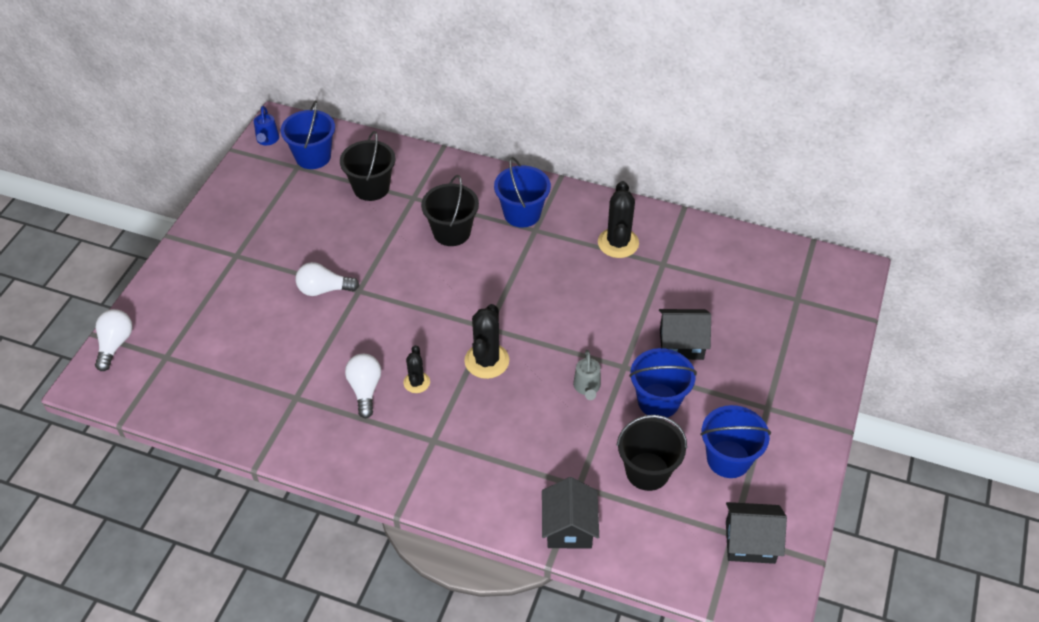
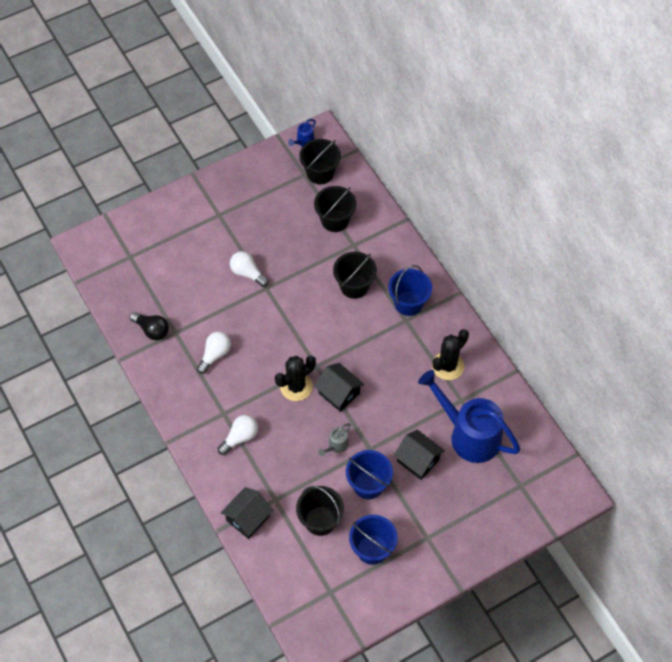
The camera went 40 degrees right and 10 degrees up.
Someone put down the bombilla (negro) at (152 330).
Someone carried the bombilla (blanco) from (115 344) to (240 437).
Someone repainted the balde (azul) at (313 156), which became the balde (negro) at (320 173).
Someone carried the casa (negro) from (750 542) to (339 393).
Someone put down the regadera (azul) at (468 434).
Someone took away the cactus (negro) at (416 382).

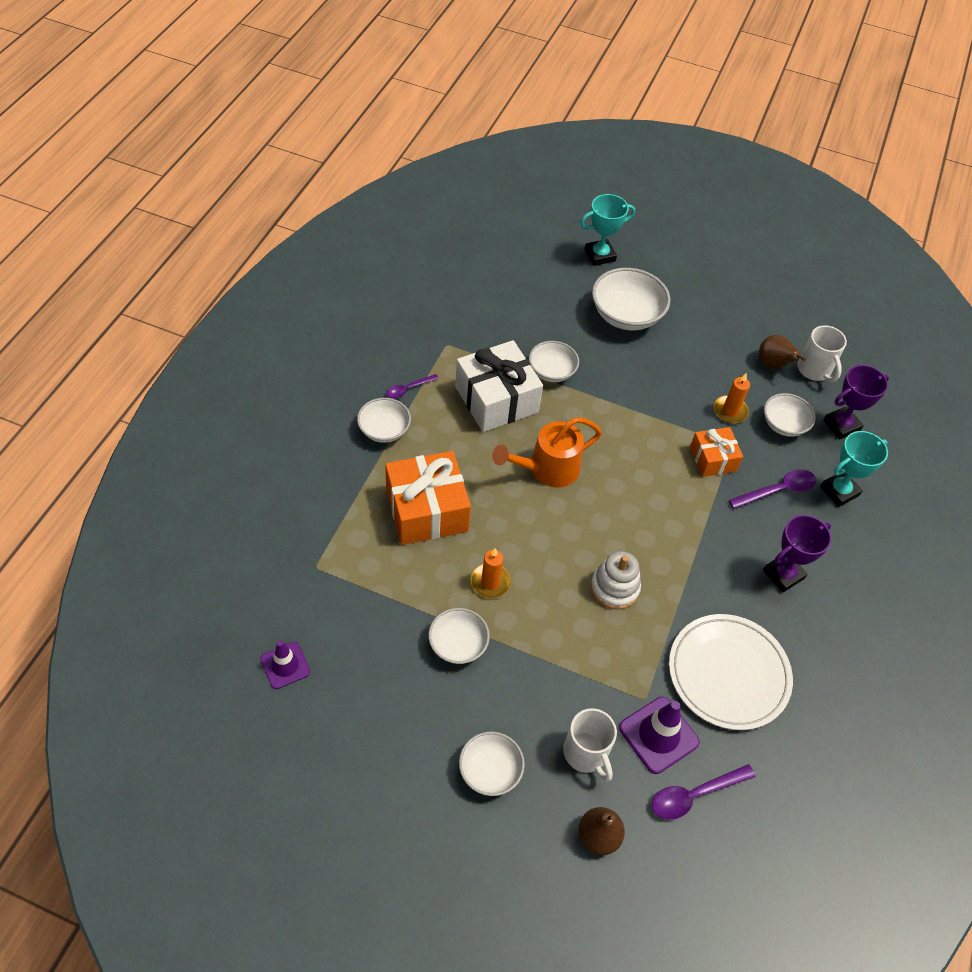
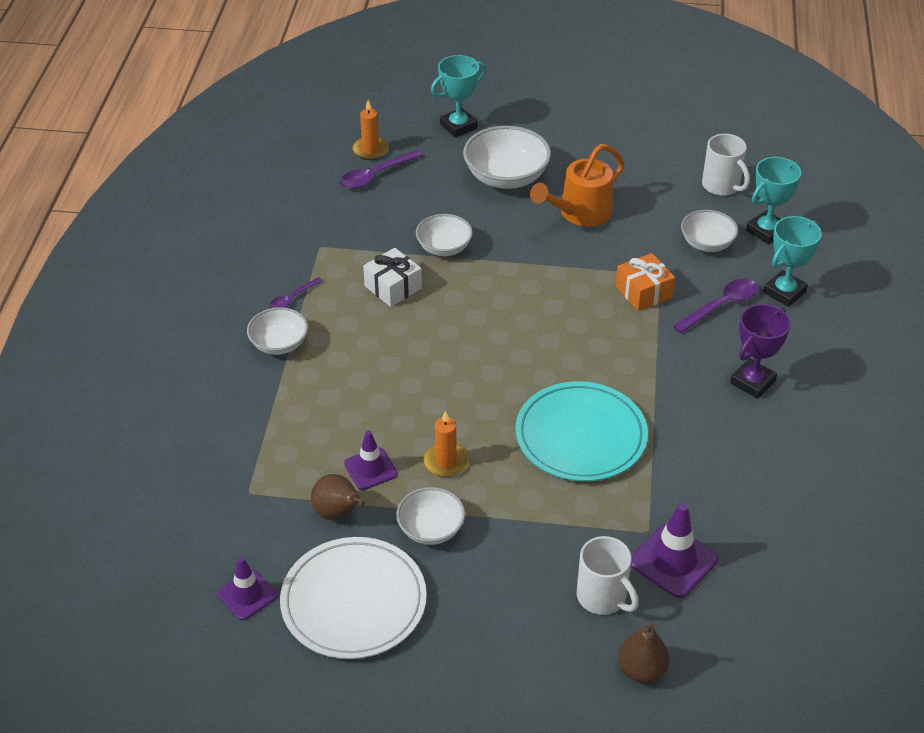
The camera went 10 degrees left and 10 degrees down.
Someone carried the plato (blanco) from (728 673) to (353 602).
Someone carried the pera (marrón) from (773 365) to (338 514).
Someone carried the cuchara (morado) from (694 795) to (375 175).
Someone put down the cono de tráfico (morado) at (370 469).
Someone carried the vela (naranja) from (730 411) to (370 150).
Someone scaled the regalo (blanco) at (496 399) by 0.58.
Someone swapped the juguete apilable (blanco) at (614 588) for the plato (turquesa) at (580 436).
Someone carried the regadera (naranja) from (547 469) to (579 213).
Someone repainted the trofeo (morado) at (841 425), which became the trofeo (turquesa) at (766 231).
Someone took away the regalo (naranja) at (427 510).
Someone took away the cuenco (blanco) at (490 770).

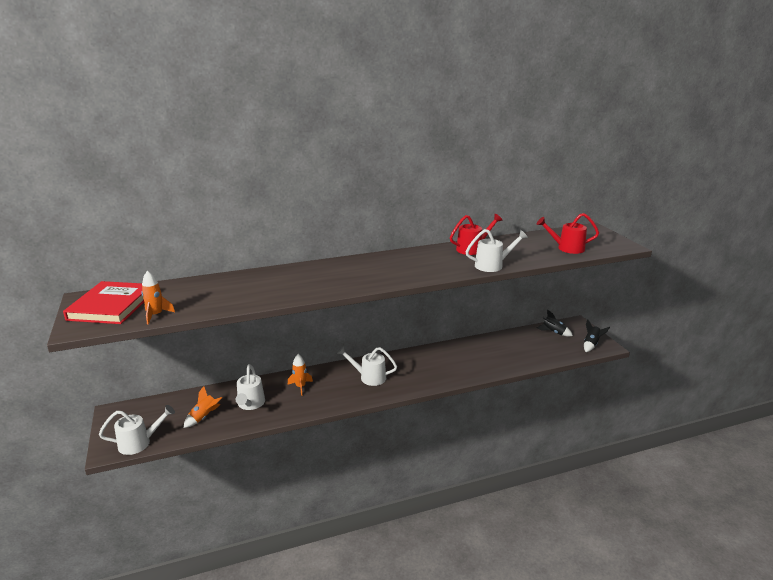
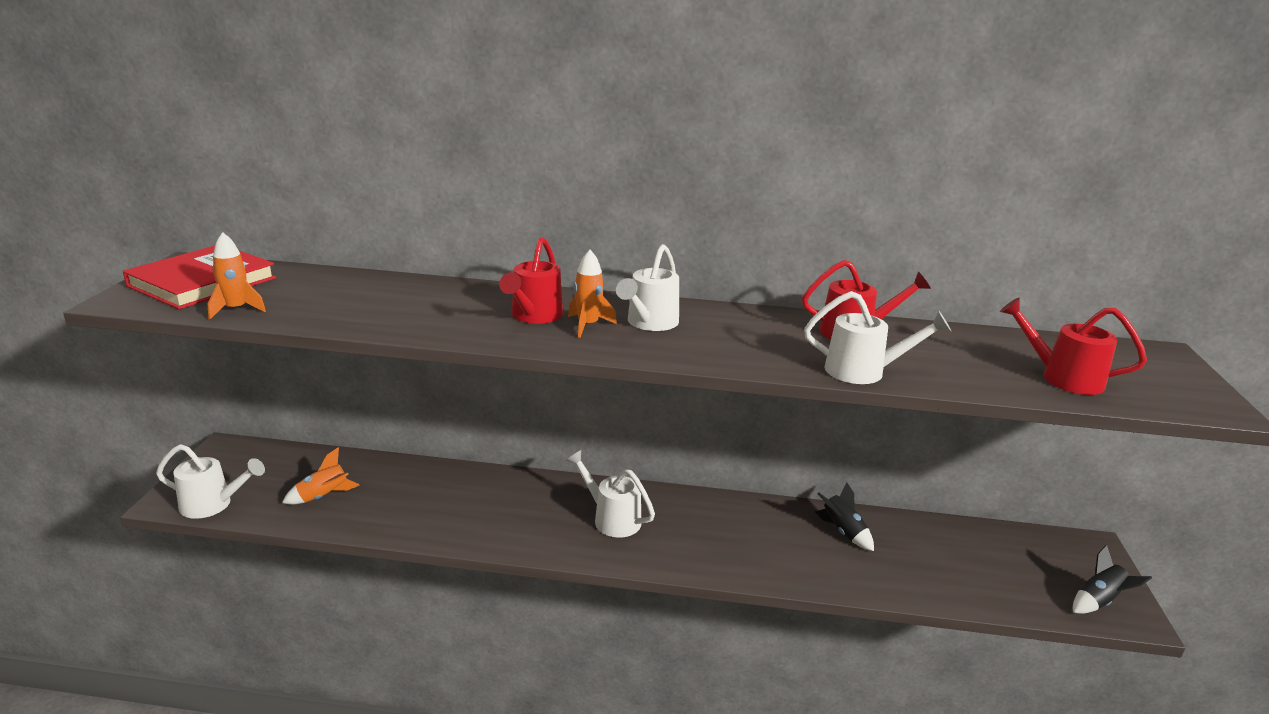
The camera went 25 degrees right and 0 degrees up.
Someone put down the regadera (rojo) at (533 316).
Someone carried the cohete (naranja) from (300 387) to (588 325).
Someone carried the regadera (blanco) from (250 404) to (649 323).
Someone carried the cohete (negro) from (553 332) to (843 531).

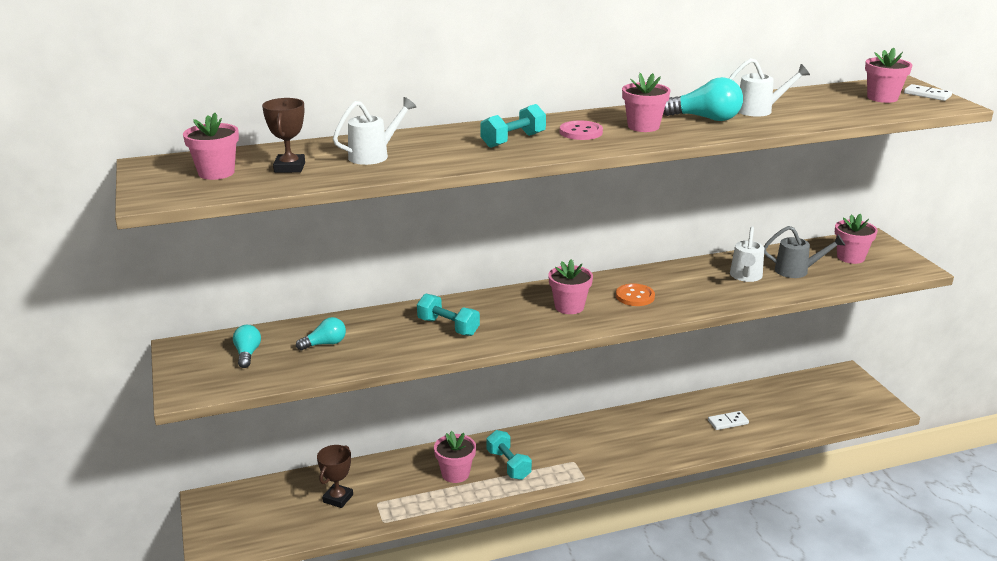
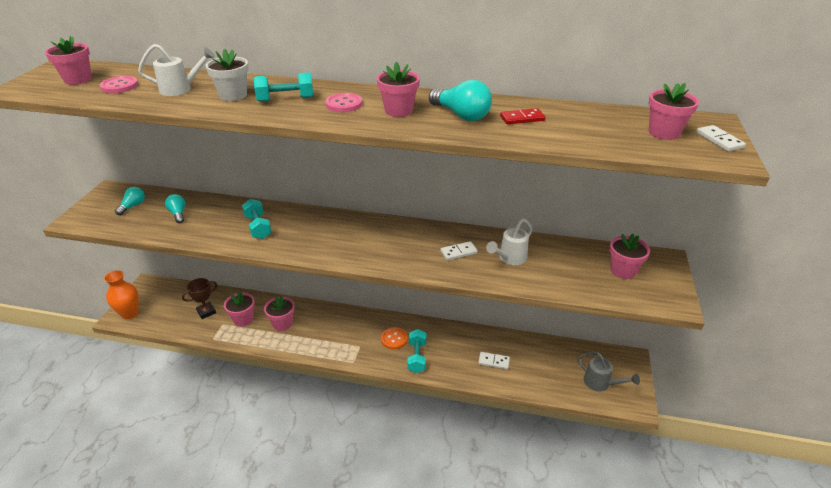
The camera went 30 degrees right and 10 degrees up.
Someone swapped the trofeo (marrón) at (289 167) for the botón (rosa) at (119 86).
Someone put down the florero (naranja) at (130 313).
Someone rotated the bombilla (turquesa) at (325 344) by 120 degrees counterclockwise.
Someone put down the maceta (blanco) at (233 95).
Someone carried the maceta (rosa) from (569 307) to (243 319).
Someone carried the botón (naranja) from (635 296) to (394 339).
Someone carried the mancuerna (turquesa) from (508 465) to (417 357).
Someone put down the ficha de dominó (blanco) at (458 252).
Someone swapped the regadera (blanco) at (759 110) for the ficha de dominó (rojo) at (522 118).
Someone carried the regadera (gris) from (797 271) to (600 383).

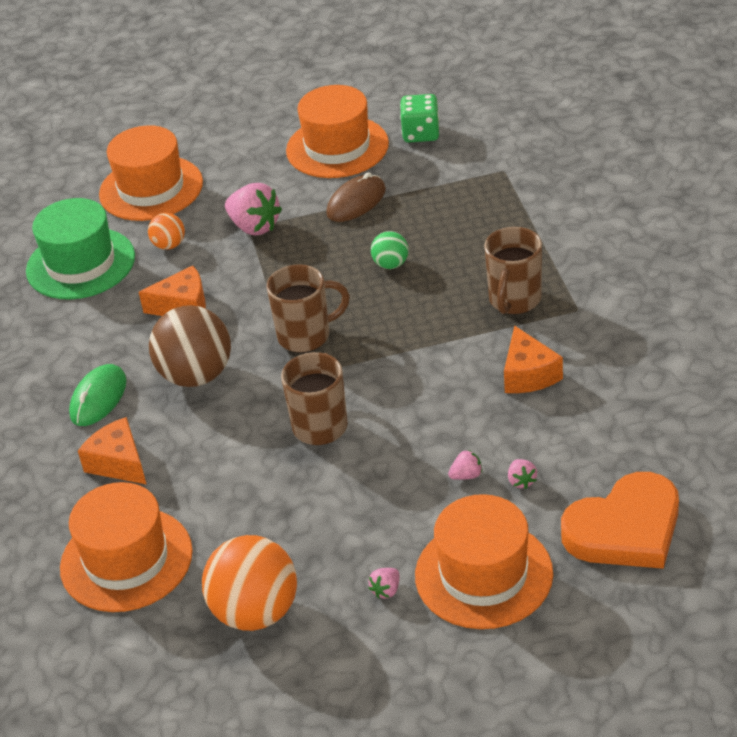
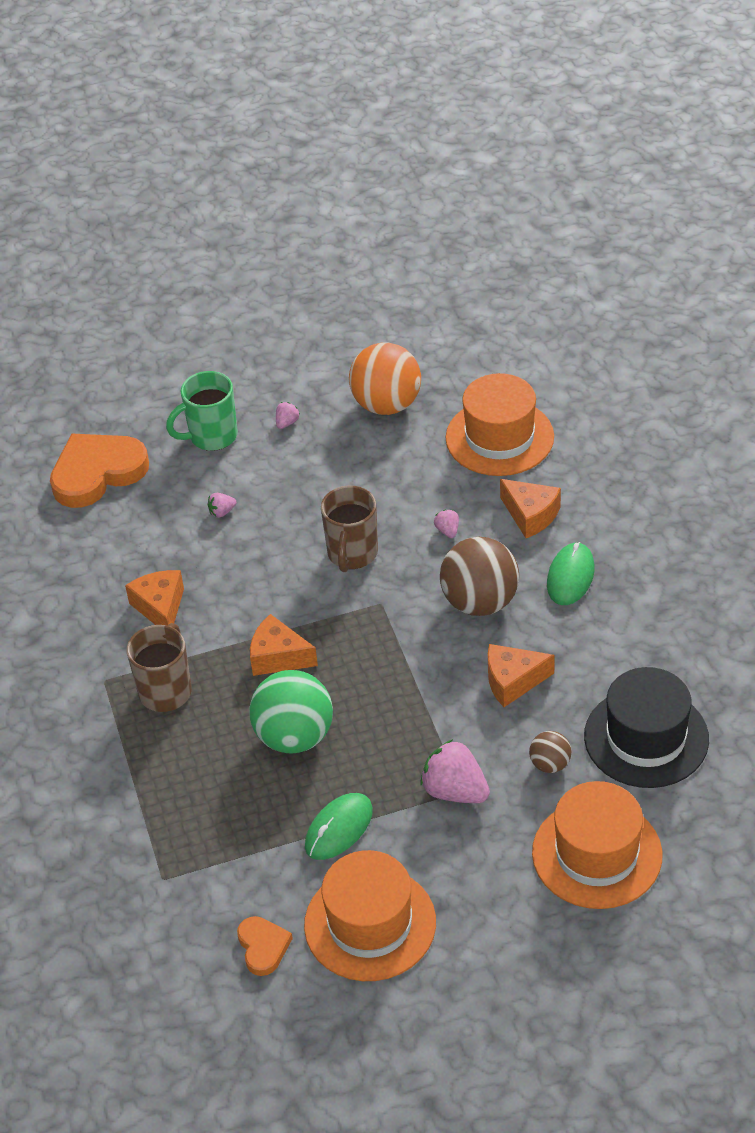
The camera went 175 degrees right and 5 degrees up.
Someone swapped the sombrero (naranja) at (483 574) for the taza (verde) at (211 436).
Someone swapped the dado (verde) at (421 133) for the corazón (naranja) at (263 947).
Someone scaled the pelota (verde) at (391 264) by 2.01.
Someone put down the queso (naranja) at (278 657).
Someone repainted the ratón (marrón) at (356 202), which became the ratón (verde) at (339 828).
Someone carried the fresa (rosa) from (521 481) to (447 531).
Someone repainted the pelota (naranja) at (169 245), which became the pelota (marrón) at (550 764).
Someone repainted the sombrero (verde) at (80 264), which became the sombrero (negro) at (646 737).
Someone took away the taza (marrón) at (306 335).

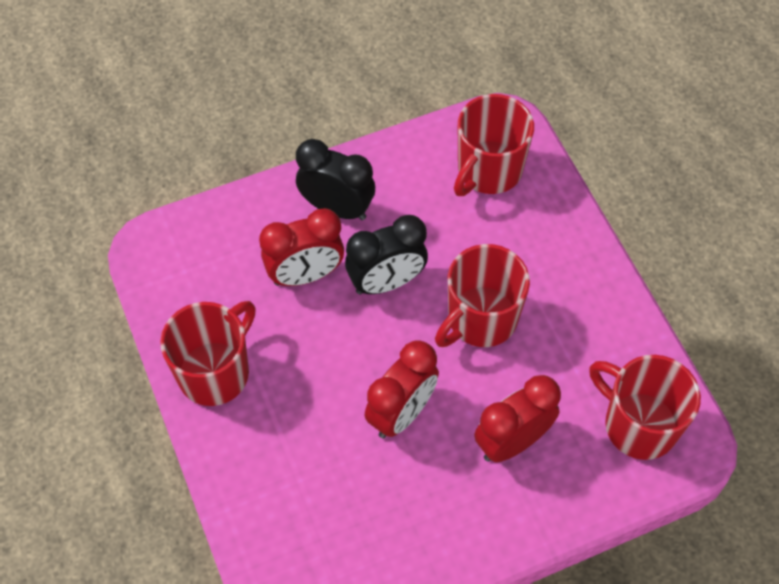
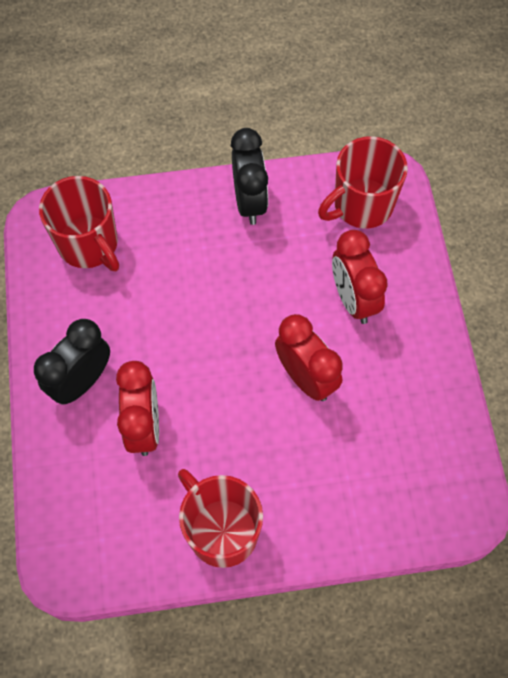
The camera went 75 degrees left and 5 degrees up.
Someone carried the despertador (negro) from (386 282) to (249 202).
Someone took away the taza (rojo) at (480 319).

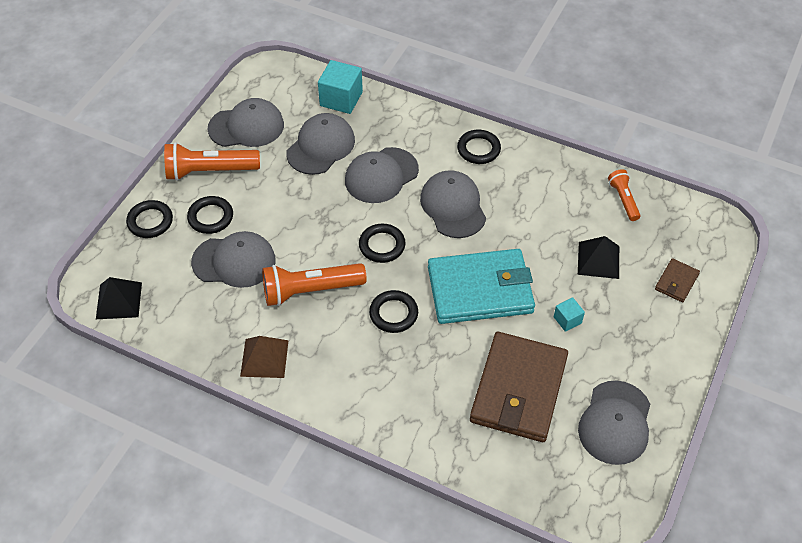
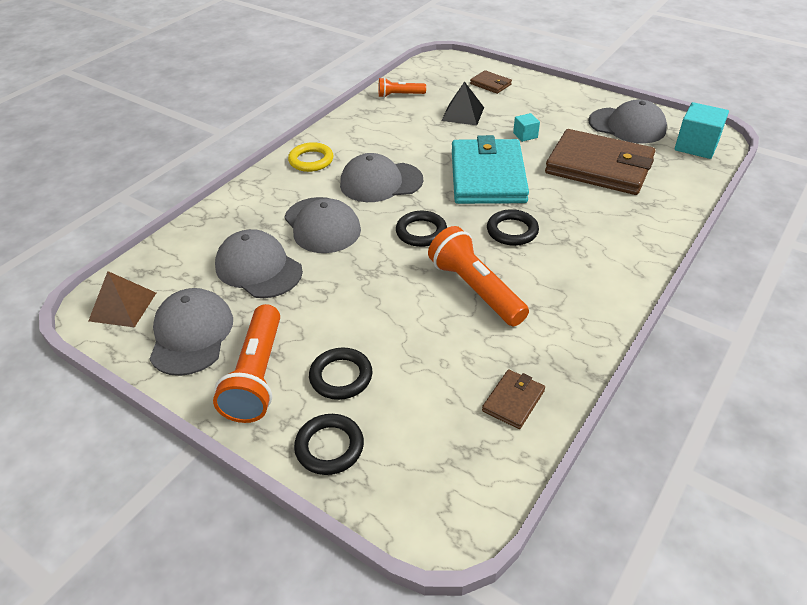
The camera went 80 degrees left and 10 degrees down.
Someone carried the pirámide (marrón) from (264 358) to (123 306).
Someone repainted the anillo (negro) at (478 149), which became the anillo (amarillo) at (311 160).
Someone rotated the lámpara de mano (naranja) at (310 290) by 150 degrees clockwise.
Someone put down the cartera (marrón) at (513 401).
Someone carried the cubo (turquesa) from (341 99) to (696 146).
Someone took away the pirámide (negro) at (119 300).
Someone took away the gorra (gris) at (234 261).

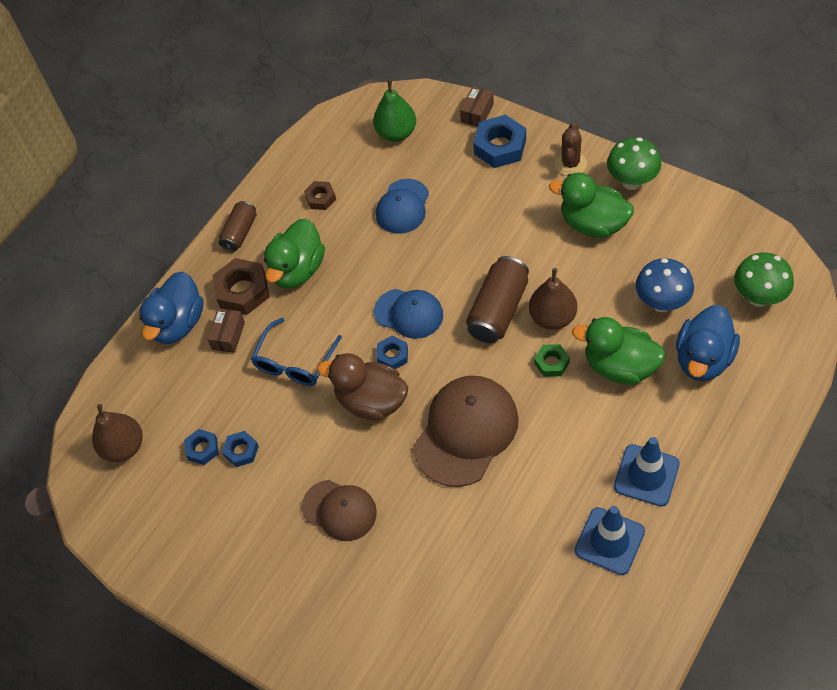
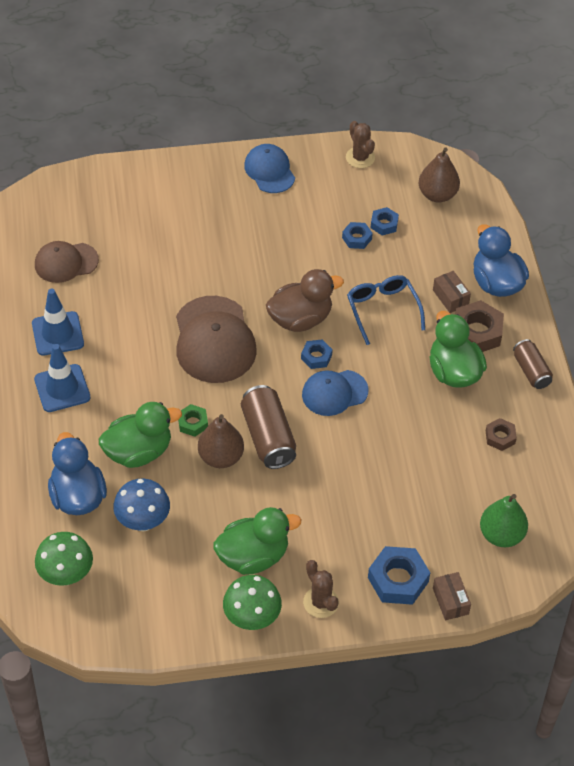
The camera went 130 degrees right and 5 degrees down.
Someone carried the gorra (marrón) from (339 510) to (66 262).
Someone carried the gorra (azul) from (403 207) to (269 171).
Someone put down the cactus (marrón) at (360 157).

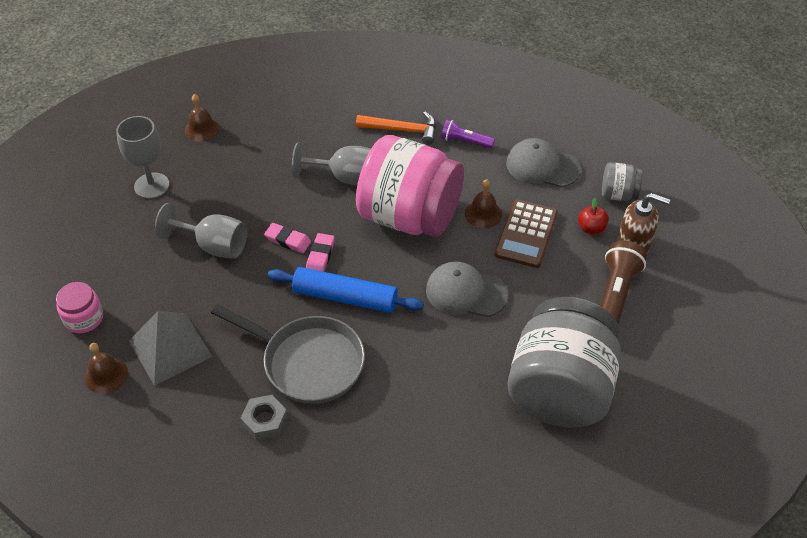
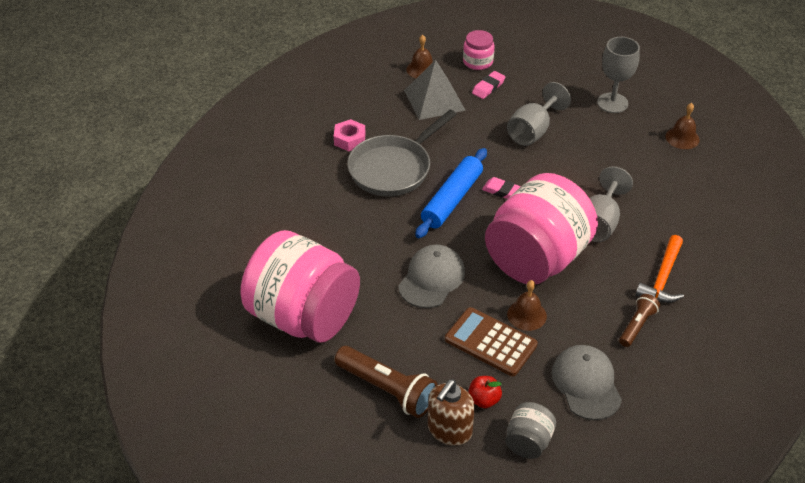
The camera went 105 degrees right and 5 degrees down.
Someone repainted the tarro (gris) at (560 389), which became the tarro (rosa) at (303 316).
Someone repainted the tuerca (gris) at (265 421), which became the tuerca (rosa) at (349 139).
Someone carried the goma de borrar (rosa) from (288 240) to (488 87).
Someone rotated the gorra (gris) at (542 166) by 45 degrees counterclockwise.
Someone repainted the lámpara de mano (morado) at (465 141), which became the lámpara de mano (marrón) at (637 326).

